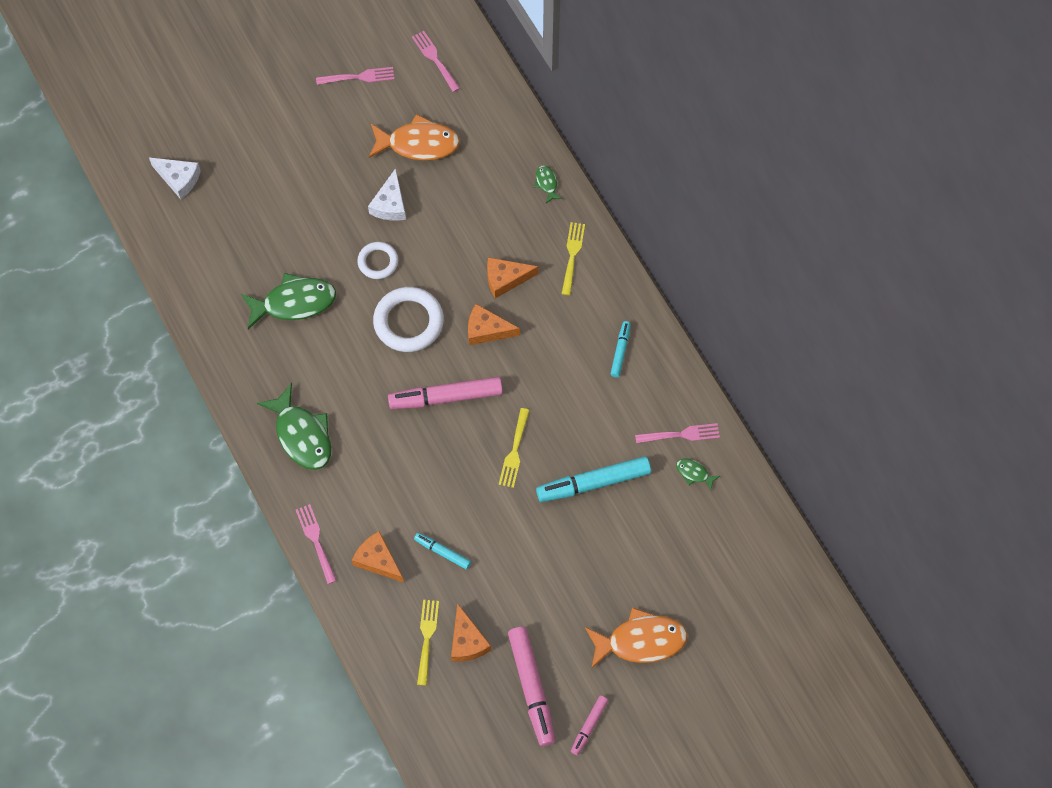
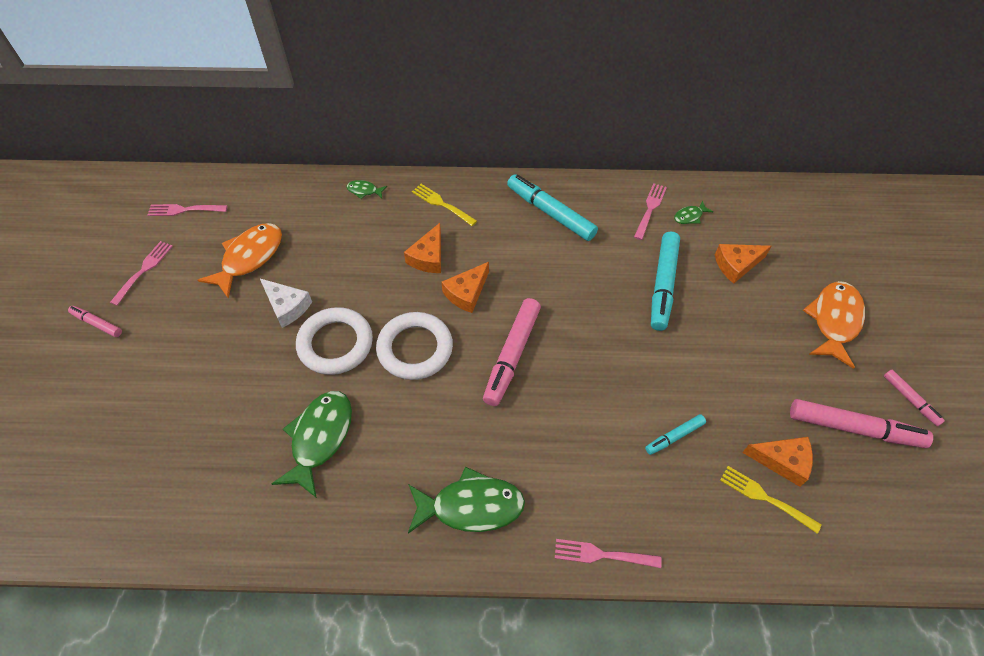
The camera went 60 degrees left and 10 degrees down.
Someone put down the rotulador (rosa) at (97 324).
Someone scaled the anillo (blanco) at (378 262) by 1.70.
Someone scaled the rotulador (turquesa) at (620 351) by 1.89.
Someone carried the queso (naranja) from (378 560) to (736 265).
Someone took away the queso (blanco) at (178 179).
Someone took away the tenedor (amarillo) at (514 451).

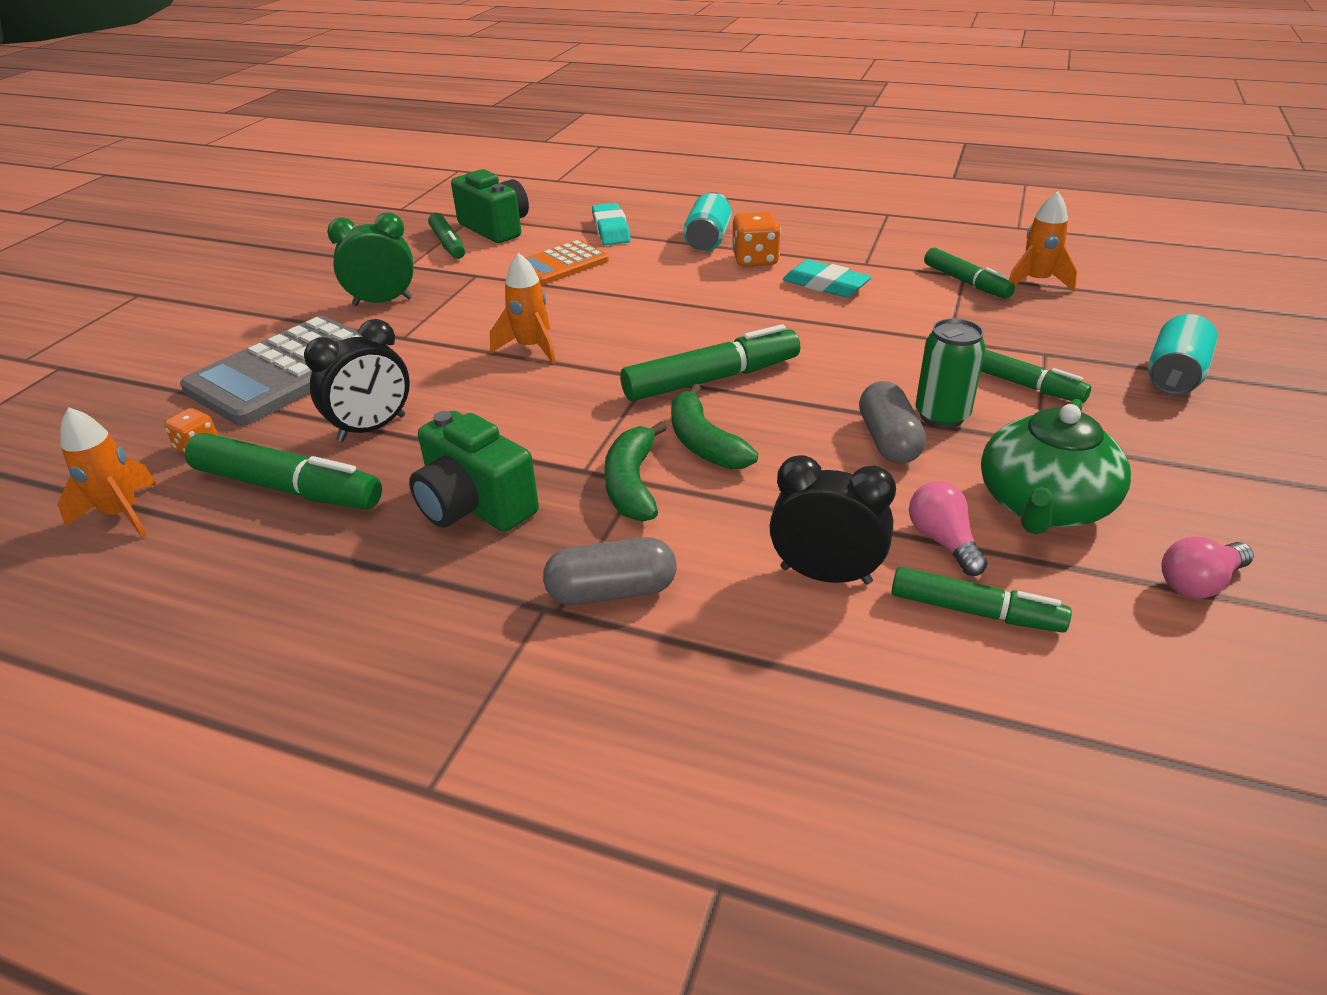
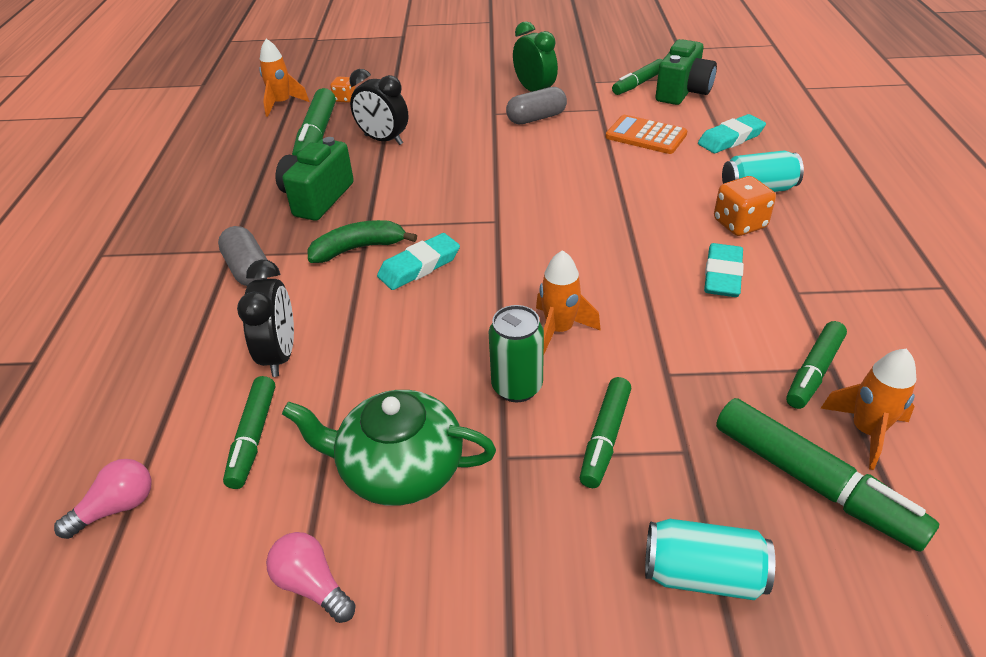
The camera went 70 degrees right and 5 degrees up.
Someone carried the bombilla (rosa) from (943 541) to (117 508).
Someone swapped the plátano (verde) at (704 443) for the goma de borrar (turquesa) at (419 266).
Someone carried the cápsula (gris) from (888 441) to (536 118).
Someone carried the cohete (naranja) from (531 348) to (559 330).
Someone carried the rotulador (verde) from (712 379) to (813 483).
Someone took away the calculadora (gris) at (287 372).

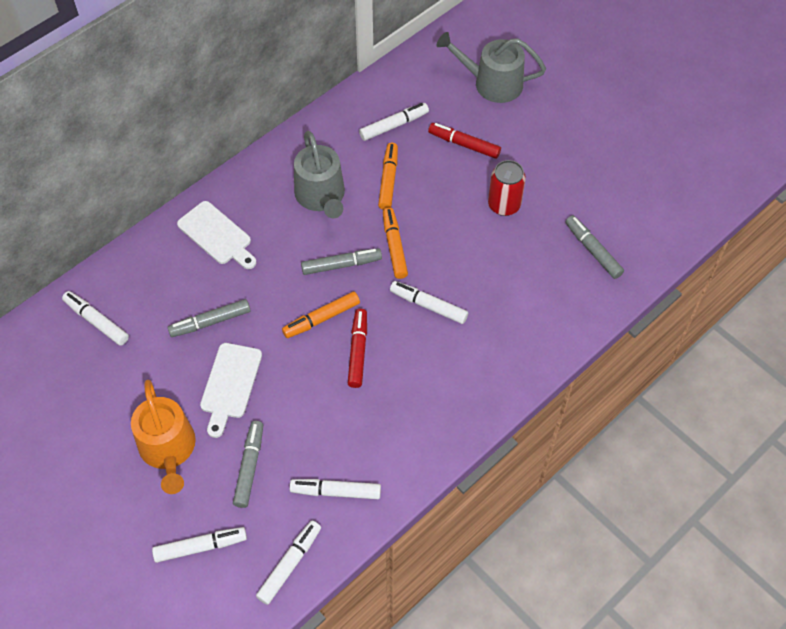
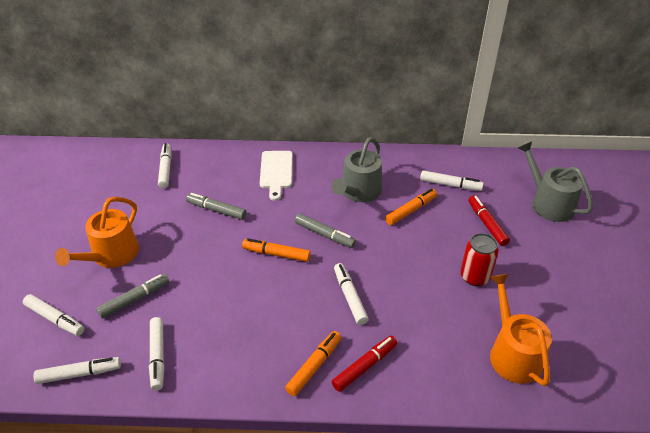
The camera went 45 degrees right and 15 degrees down.
Someone rotated the rotulador (blanco) at (336 491) by 150 degrees counterclockwise.
Someone carried the rotulador (naranja) from (394 246) to (314 366).
Someone carried the rotulador (rojo) from (358 351) to (365 366).
Someone swapped the rotulador (gris) at (593 250) for the regadera (naranja) at (512 353).
Someone took away the tabla de cortar (blanco) at (230 385).

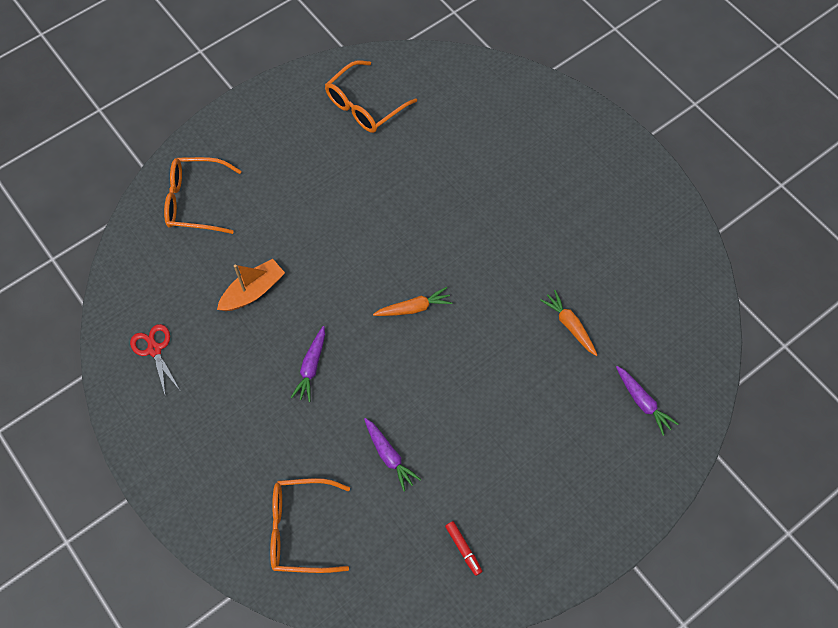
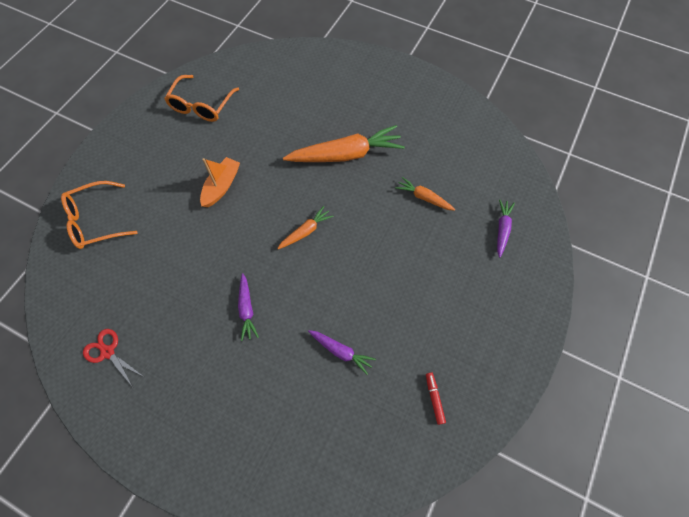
The camera went 25 degrees left and 0 degrees up.
Someone carried the barco (naranja) from (253 291) to (221 186).
Someone put down the zanahoria (naranja) at (346 154).
Someone rotated the rotulador (rojo) at (463 549) by 135 degrees counterclockwise.
Someone rotated the zanahoria (morado) at (642 402) by 105 degrees counterclockwise.
Someone took away the gafas (naranja) at (300 529).

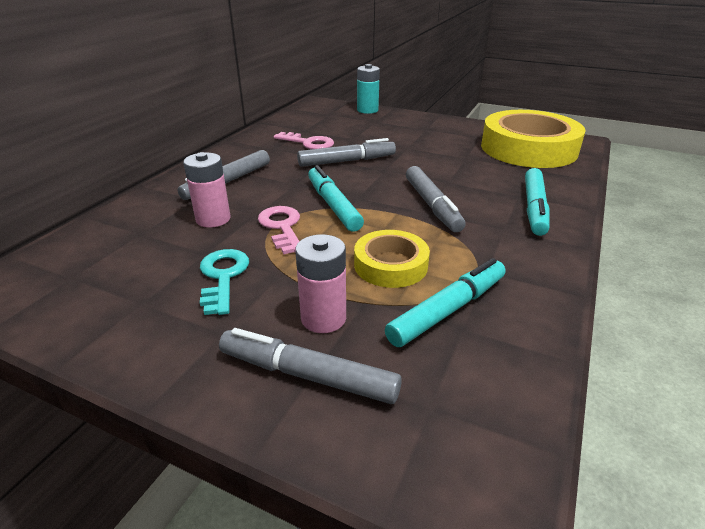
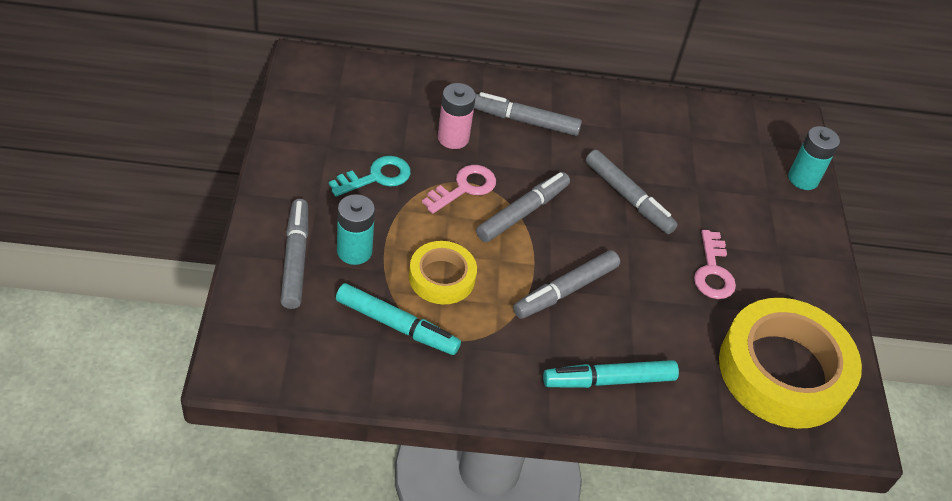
The camera went 60 degrees right and 15 degrees up.
Someone repainted the pila (rosa) at (323 318), which became the pila (turquesa) at (354 251).
Someone repainted the rotulador (turquesa) at (333 205), which became the rotulador (gris) at (523 212).
Someone carried the llave (rosa) from (308 143) to (713 272).

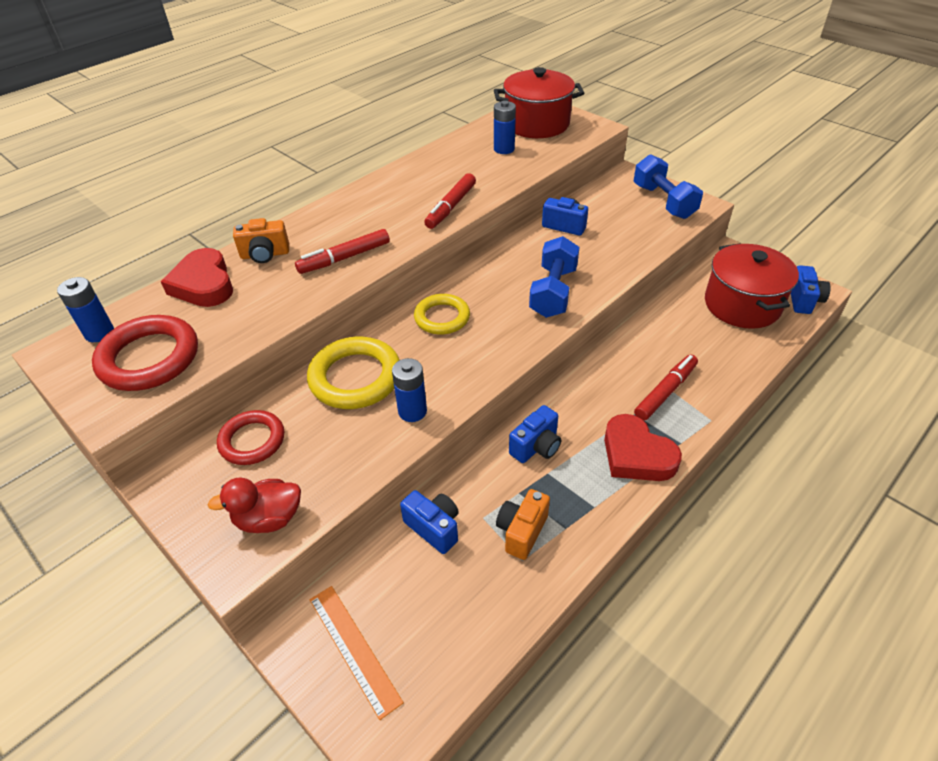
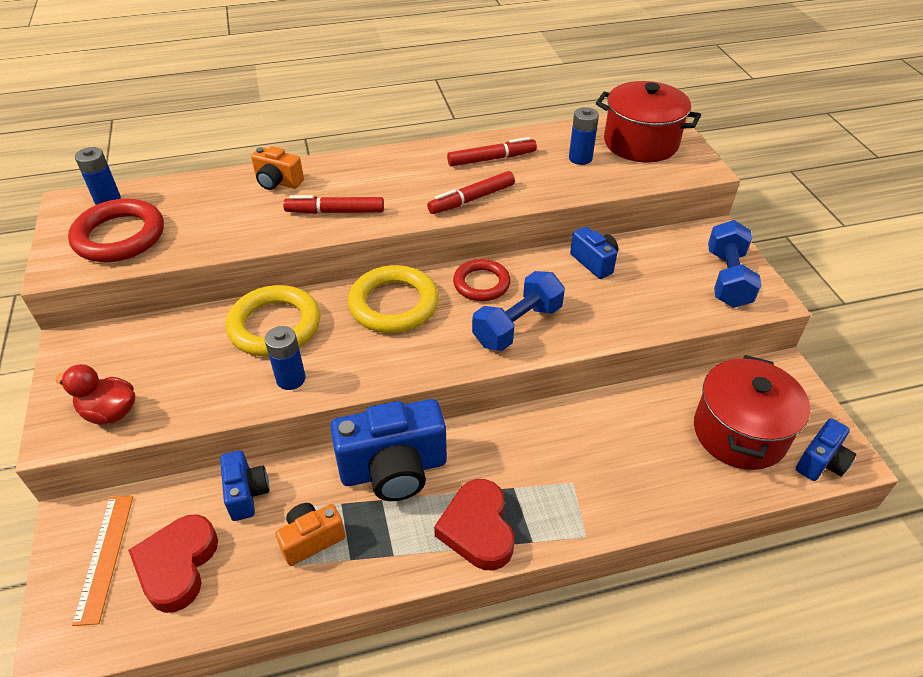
The camera went 30 degrees right and 0 degrees up.
Someone carried the corazón (rojo) from (203 284) to (177 565).
Someone scaled the cámara (azul) at (536 447) by 1.86.
Someone scaled the anillo (amarillo) at (442 317) by 1.53.
Someone carried the rotulador (rojo) from (665 392) to (491 159).
Someone carried the anillo (rojo) from (252 440) to (481 283).

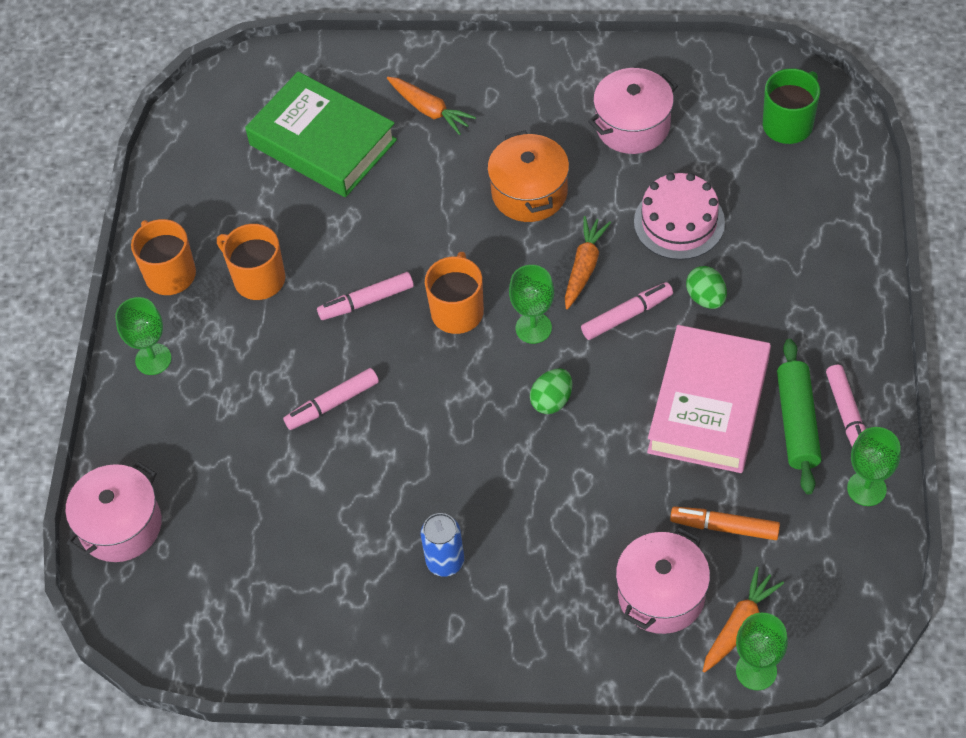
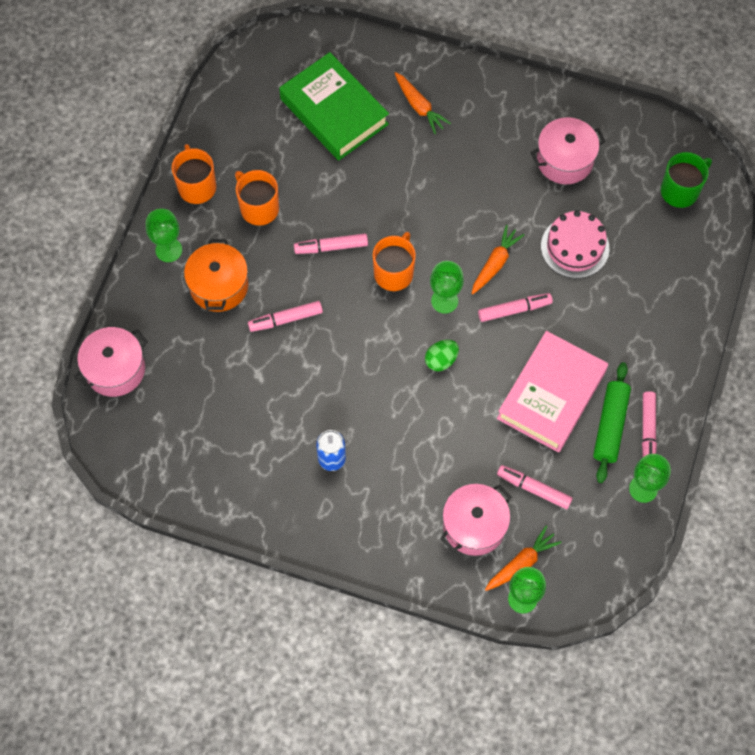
The camera went 10 degrees right and 10 degrees up.
Someone carried the olla (naranja) from (529 192) to (219 286).
Someone repainted the rotulador (naranja) at (724 527), which became the rotulador (rosa) at (534 489).
Someone took away the huevo (verde) at (706 298).

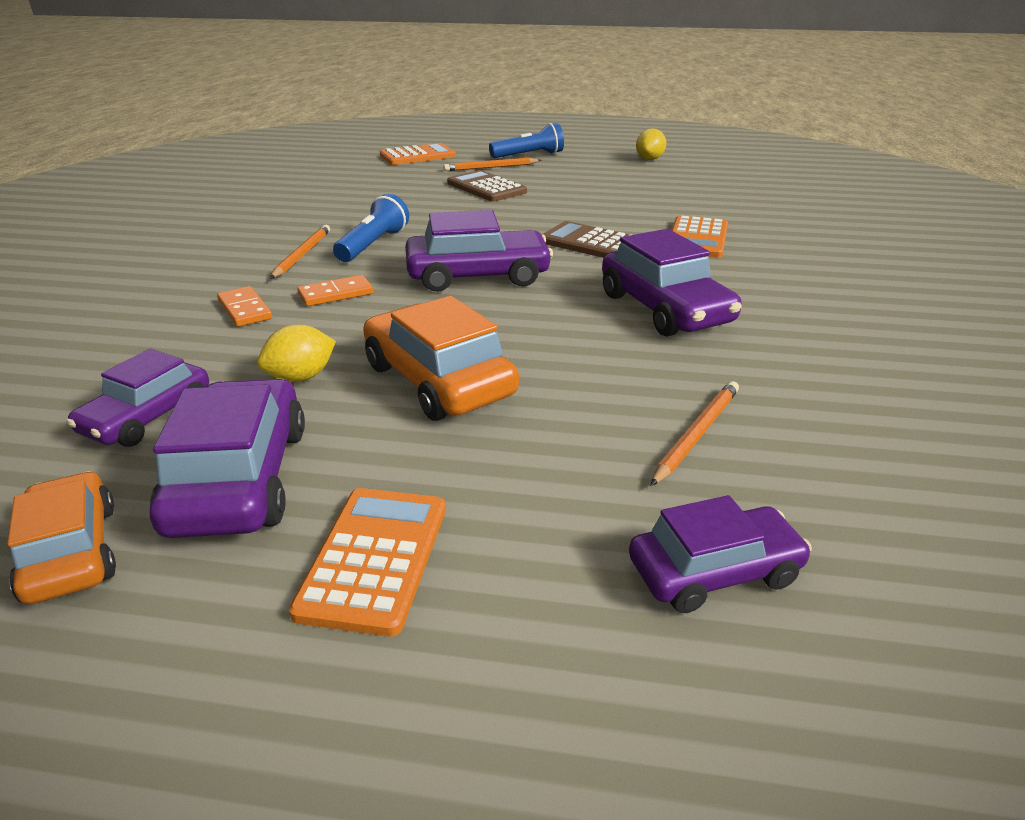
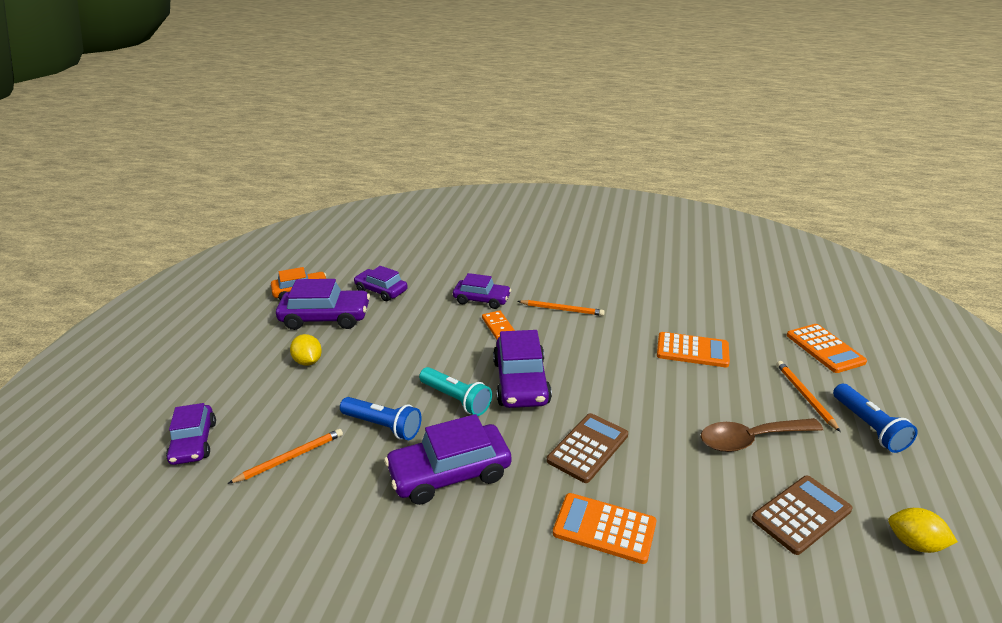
The camera went 95 degrees right and 0 degrees up.
Someone rotated the lápiz (naranja) at (696 434) by 75 degrees counterclockwise.
Someone carried the limón (amarillo) from (301 377) to (308 361).
Someone carried the lámpara de mano (azul) from (373 245) to (383 426).
Someone put down the lámpara de mano (turquesa) at (456 399).
Someone swapped the ficha de dominó (naranja) at (244 310) for the coche (morado) at (482 300).
Someone carried the calculadora (naranja) from (374 558) to (692 350).
Someone put down the cuchara (marrón) at (751 439).
Someone carried the calculadora (marrón) from (486 188) to (801 514).
Someone took away the coche (naranja) at (438 380).

